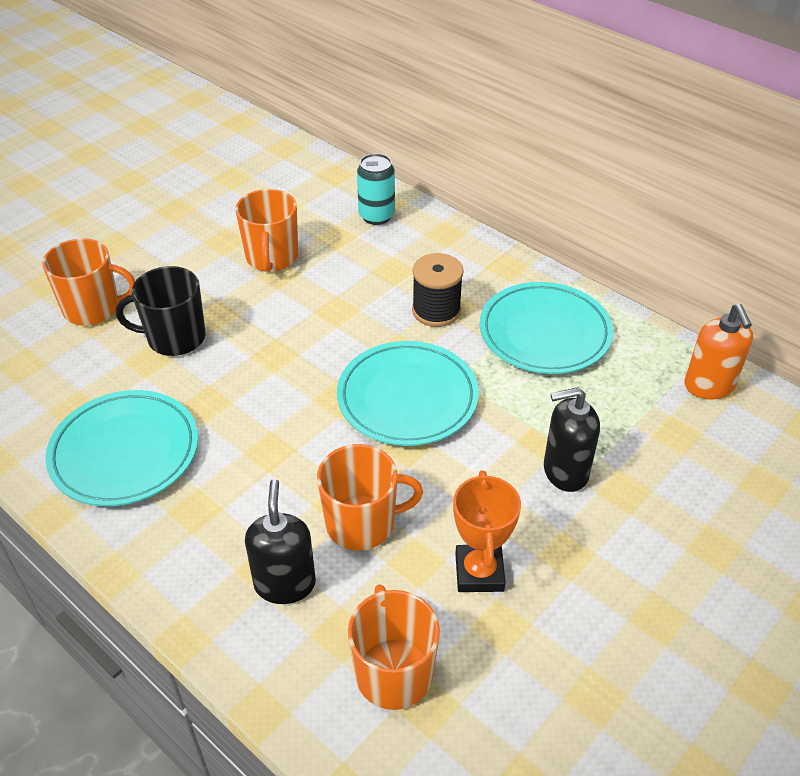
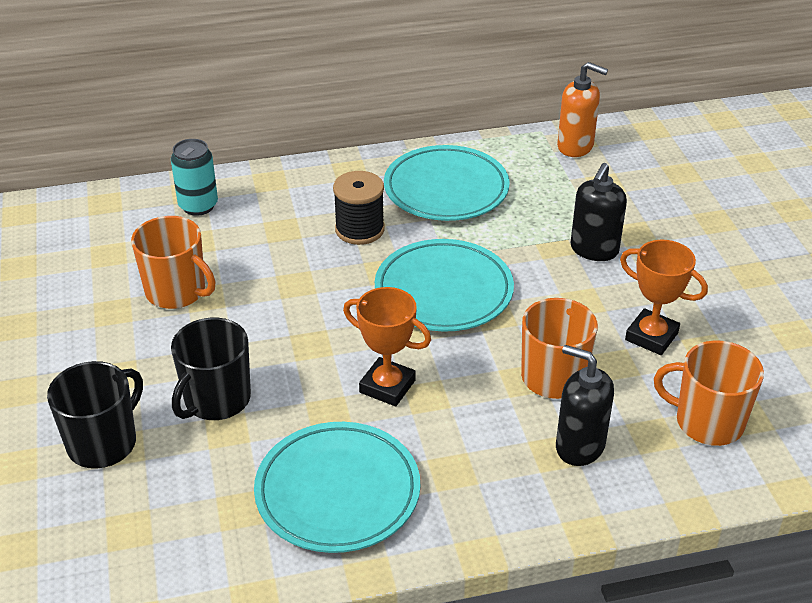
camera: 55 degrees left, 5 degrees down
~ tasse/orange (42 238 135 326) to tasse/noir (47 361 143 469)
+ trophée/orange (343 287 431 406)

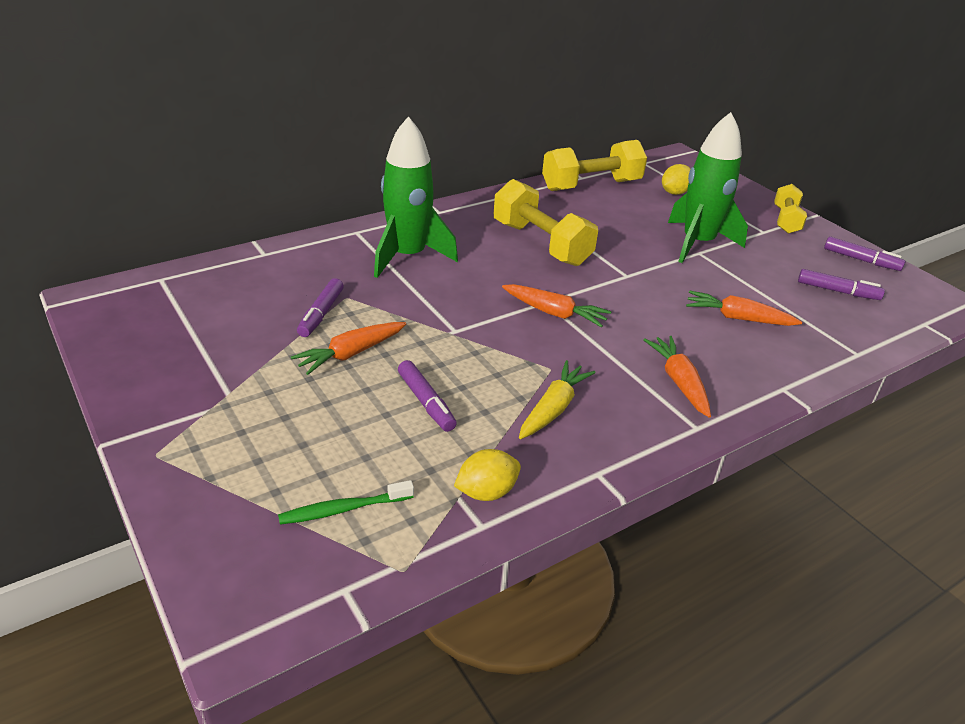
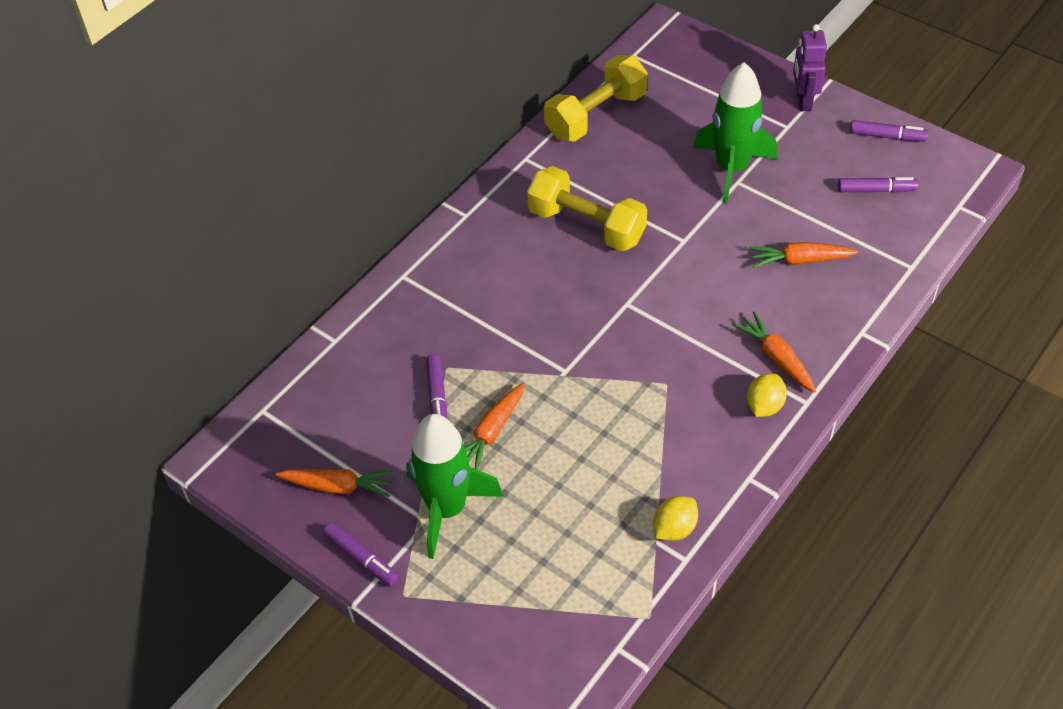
camera: 15 degrees left, 15 degrees up
~ carotte/orange (502 284 612 328) to (276 469 394 497)
~ feutre/violet (398 360 457 432) to (323 522 399 586)
~ fusée/vert (374 116 458 278) to (406 414 503 559)
~ citron/jaune (662 164 690 195) to (747 373 787 417)
~ haltère/jaune (774 184 807 234) to robot/violet (793 24 827 111)
- brosse à dents/vert (278 480 414 525)
- carotte/jaune (519 360 596 439)

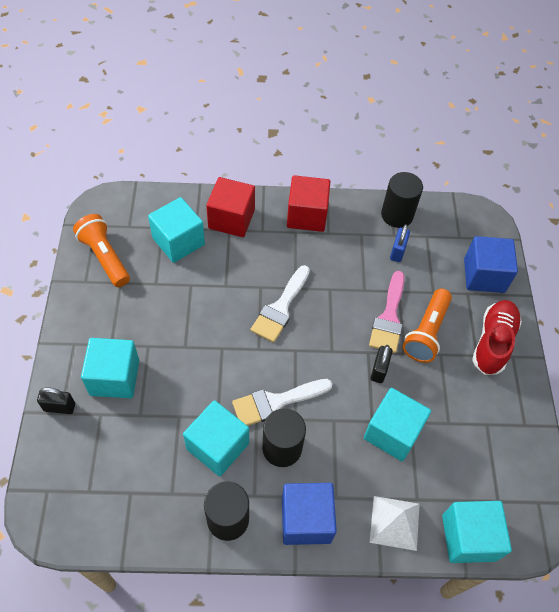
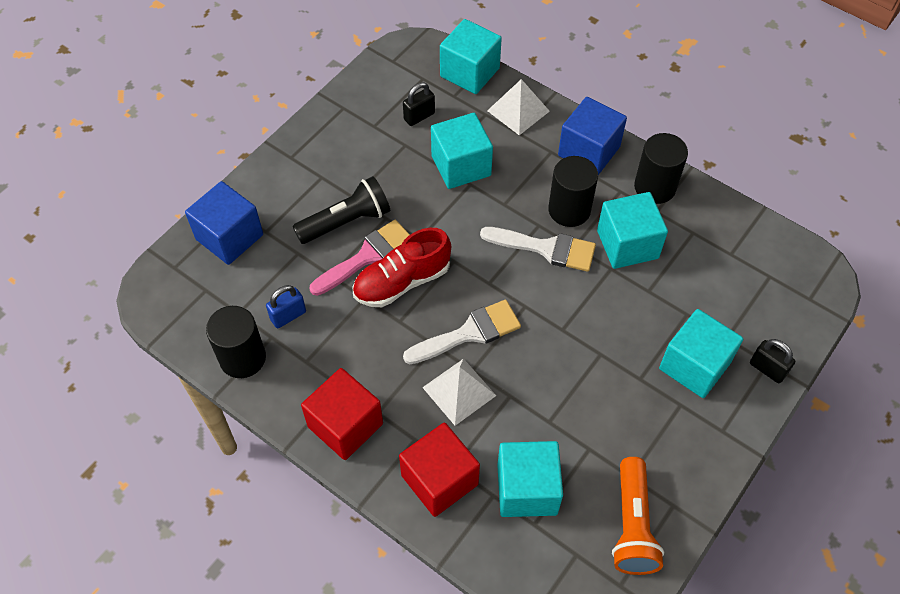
camera: 140 degrees left, 0 degrees up
~ lampe de poche/orange (403 289 452 363) to lampe de poche/noir (293 176 390 244)
~ chaussure/rouge (472 300 522 375) to (353 228 451 307)
~ cadenas/noir (371 345 392 383) to (403 83 435 126)
+ pyramide/blanc (422 359 496 426)

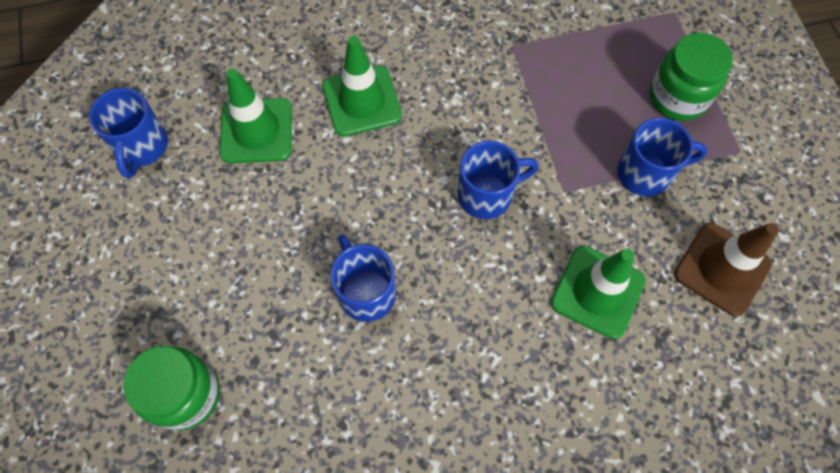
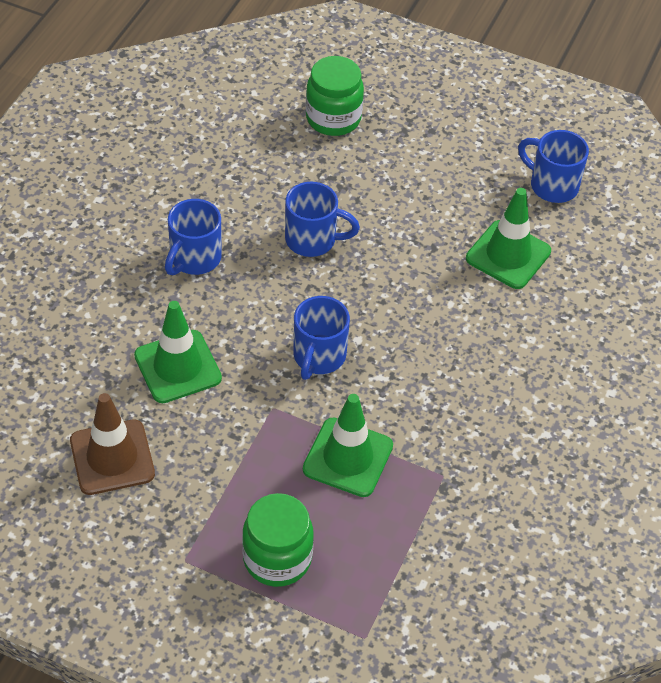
camera: 125 degrees right, 15 degrees down
~ tasse/bleu (617 118 708 196) to (165 199 222 275)
~ cône de chantier/vert (322 36 402 137) to (303 394 393 497)

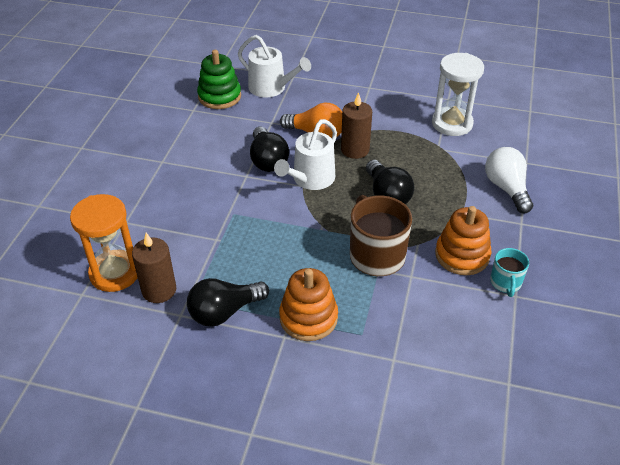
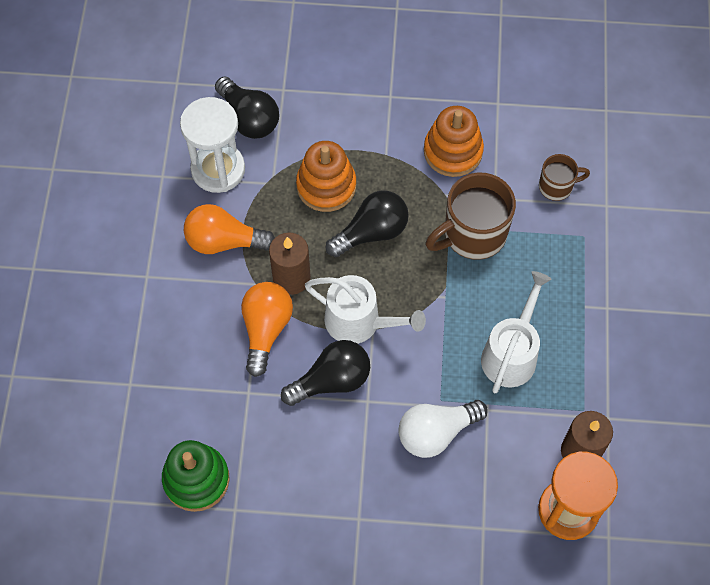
camera: 100 degrees left, 20 degrees up
+ ampoule/orange (184 204 275 254)
~ ampoule/noir (187 278 269 327) to (215 77 279 139)
~ jouet à empiler/orange (279 268 338 341) to (296 141 356 212)
~ ampoule/blanc (485 147 533 213) to (398 400 488 458)
~ arrosoir/blanc (238 35 311 97) to (481 271 551 393)
+ tasse/marron (539 154 590 201)
- tasse/turquoise (490 248 529 297)

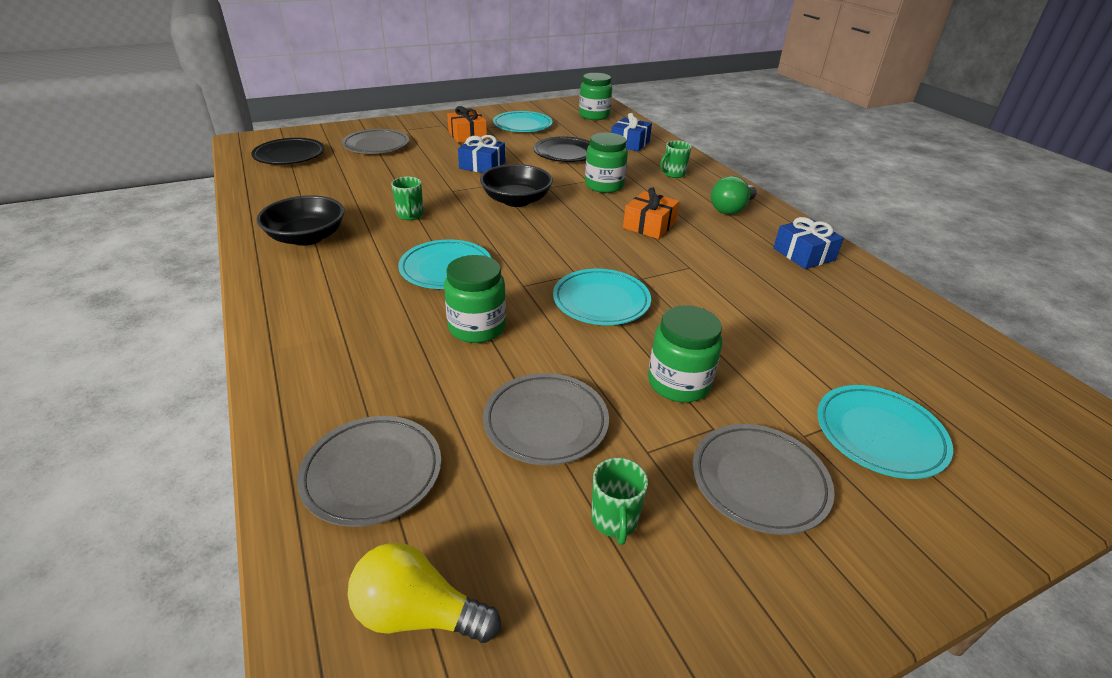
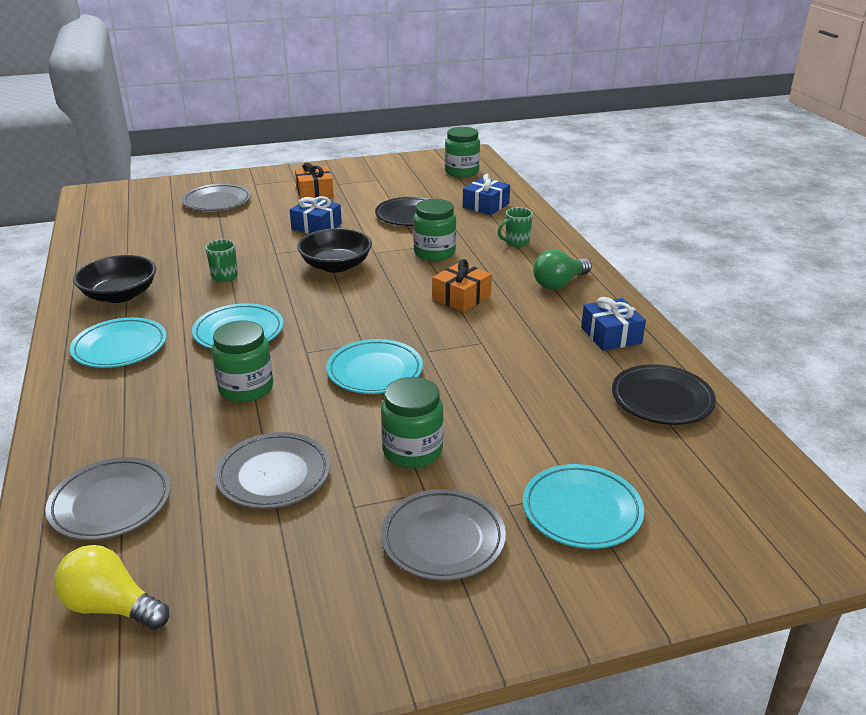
camera: 10 degrees right, 5 degrees down
~ assiette/turquoise (493 111 553 132) to (70 317 167 368)
~ assiette/noir (251 138 325 165) to (612 364 716 425)
- tasse/vert (591 458 648 545)

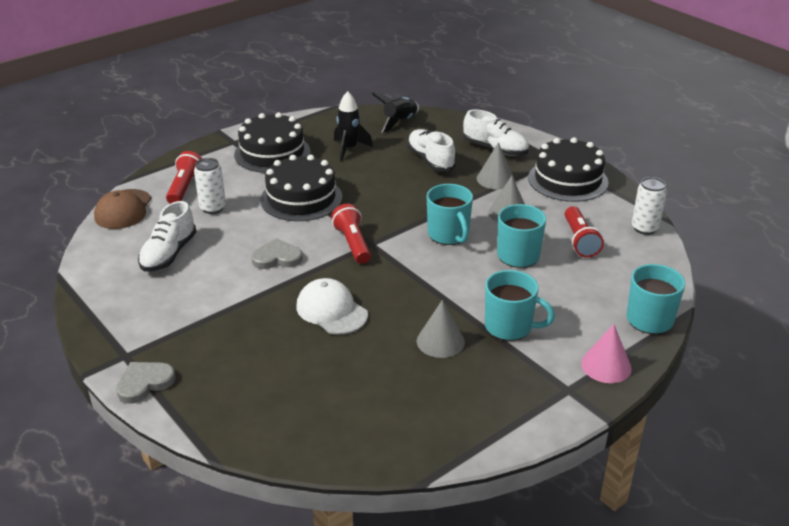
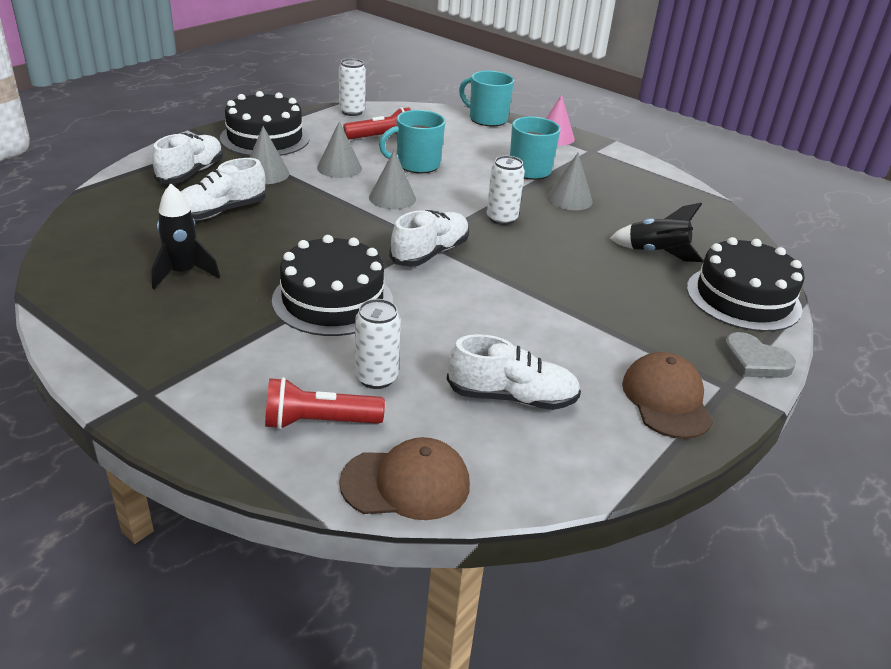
camera: 105 degrees left, 0 degrees up
~ tasse/turquoise (427 184 473 245) to cône/gris (369 150 416 209)
~ lampe de poche/rouge (331 204 371 264) to chaussure/blanc (389 210 469 267)
+ canette/blanc (487 156 525 225)
~ fusée/noir (372 93 419 133) to (610 203 703 262)
+ casquette/marron (622 352 713 439)
~ gâteau/noir (234 112 310 173) to (687 237 805 332)
- cœur/gris (251 238 303 269)
- casquette/blanc (296 278 368 335)

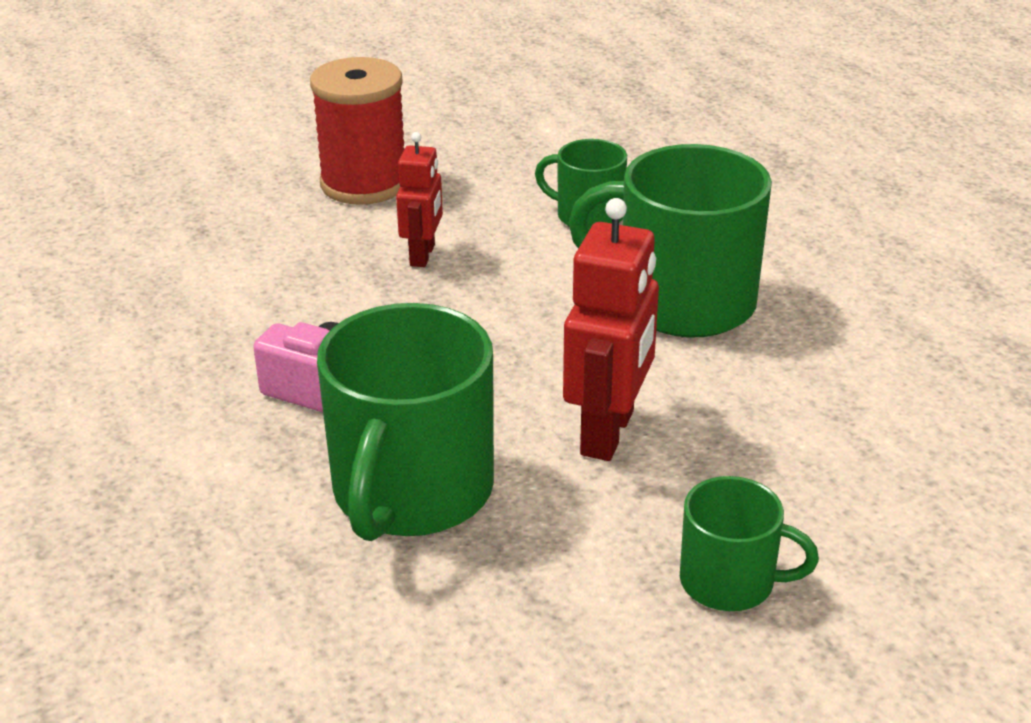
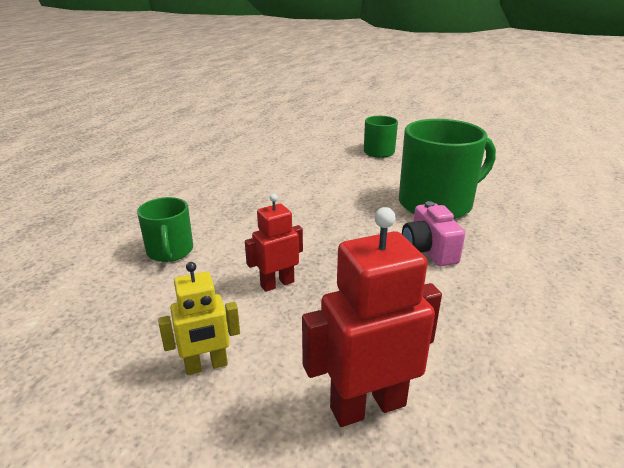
camera: 130 degrees left, 5 degrees down
~ bobine/rouge (310 57 404 205) to robot/jaune (158 262 240 375)
~ robot/rouge (563 198 659 461) to (302 207 442 427)
- tasse/vert (569 144 772 338)

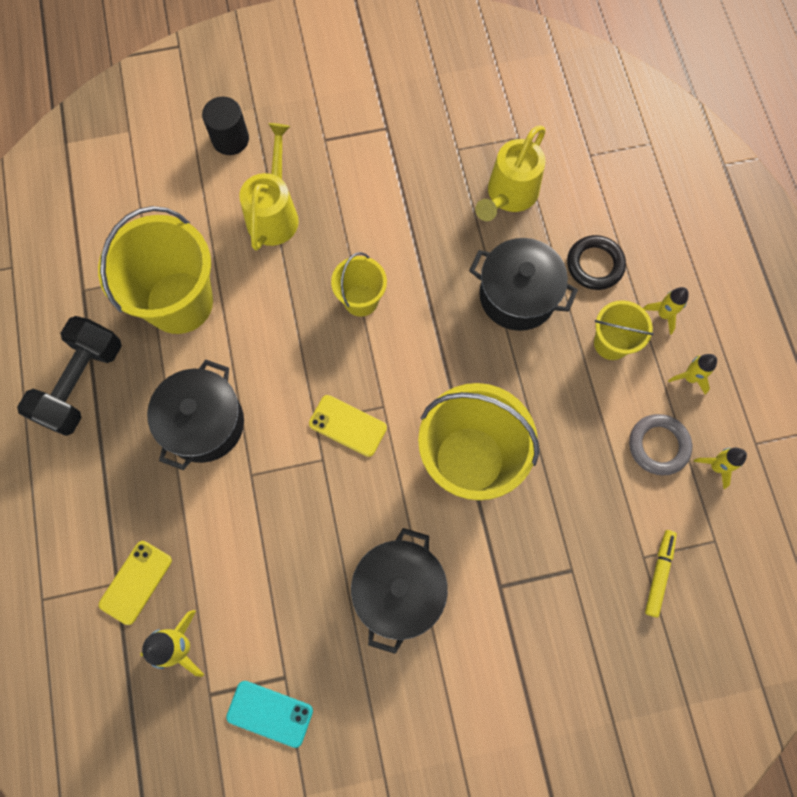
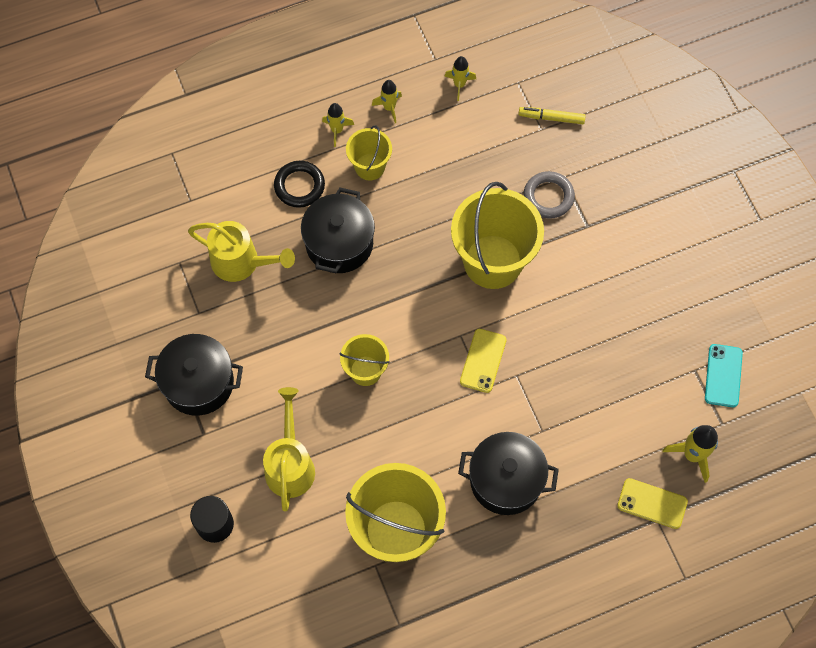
camera: 100 degrees left, 5 degrees down
~ marmite/noir (351 528 448 654) to (145 334 243 416)
~ arrosoir/jaune (239 123 299 251) = (263 387 315 511) 90 degrees clockwise
~ anneau/gris (629 414 692 475) to (524 171 575 219)
- haltère/noir (17 316 122 436)

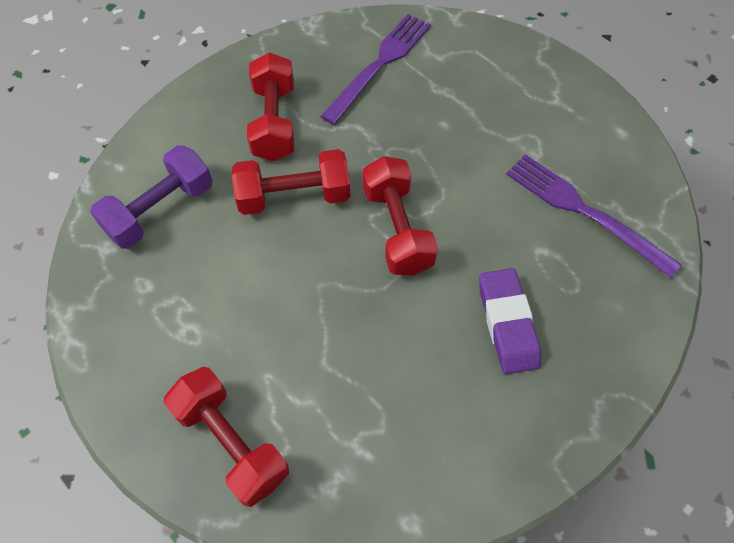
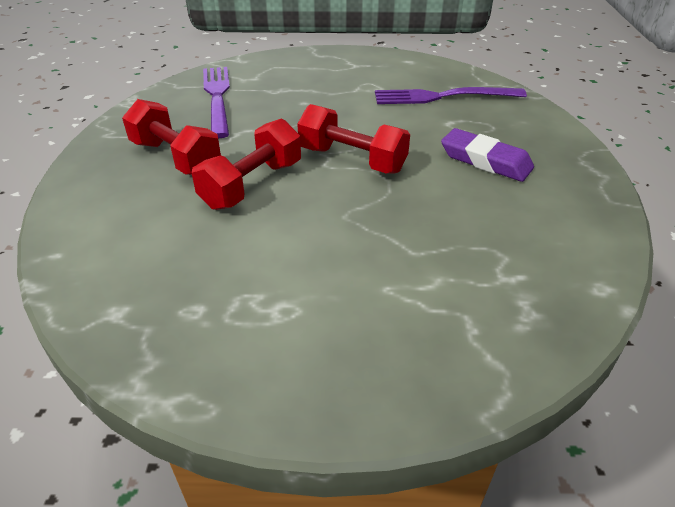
camera: 45 degrees left, 20 degrees down
- haltère/violet (90 145 213 249)
- haltère/rouge (164 367 289 507)

